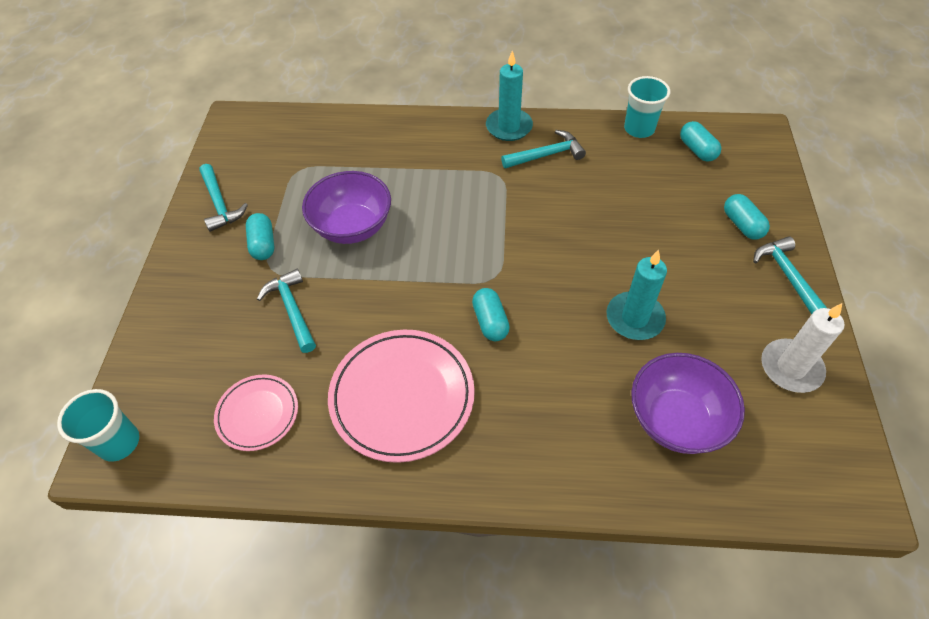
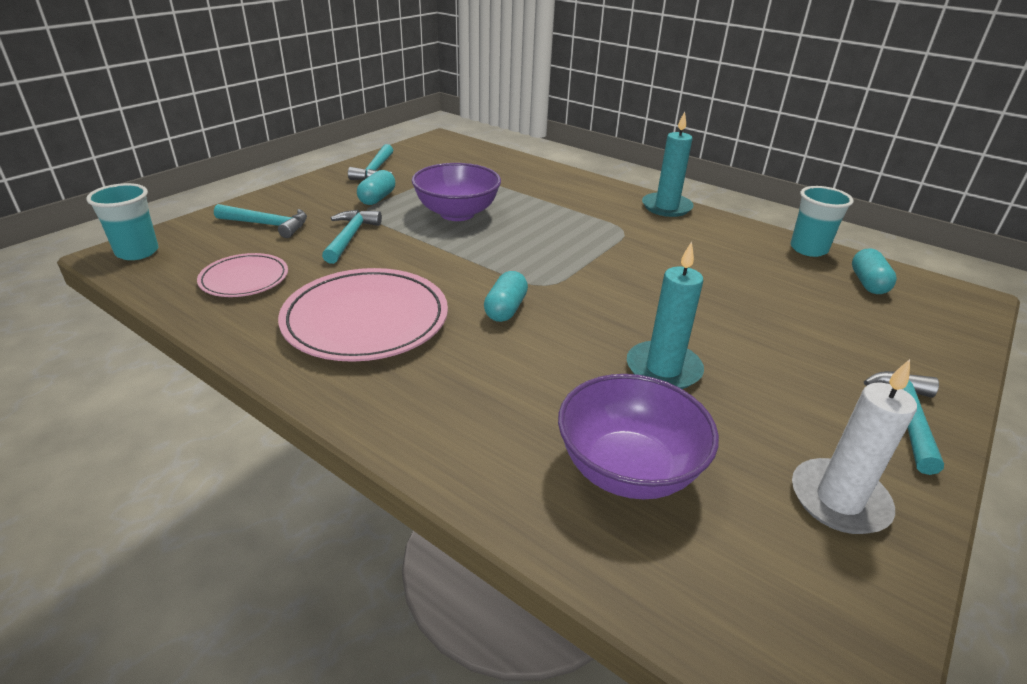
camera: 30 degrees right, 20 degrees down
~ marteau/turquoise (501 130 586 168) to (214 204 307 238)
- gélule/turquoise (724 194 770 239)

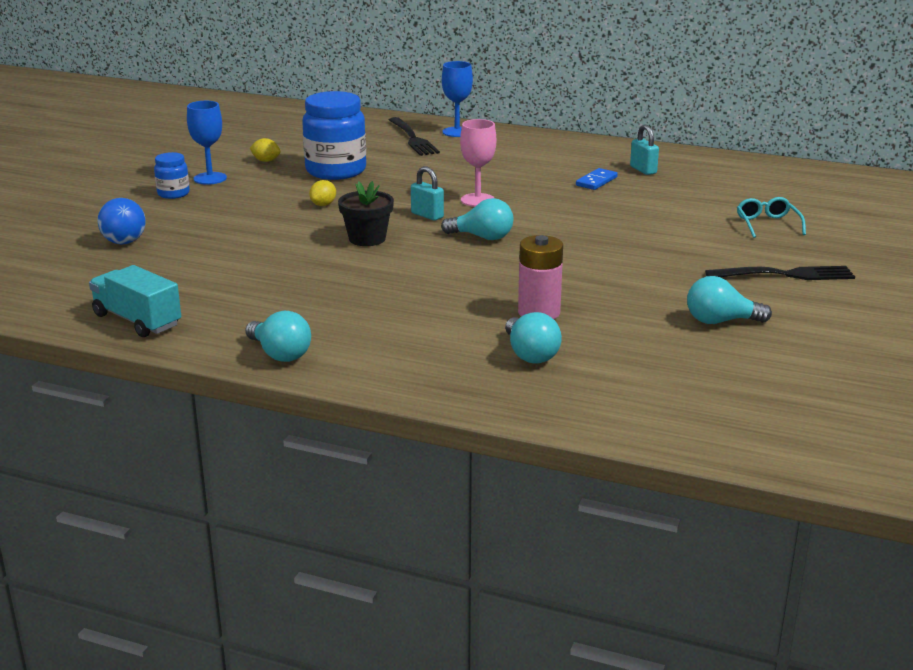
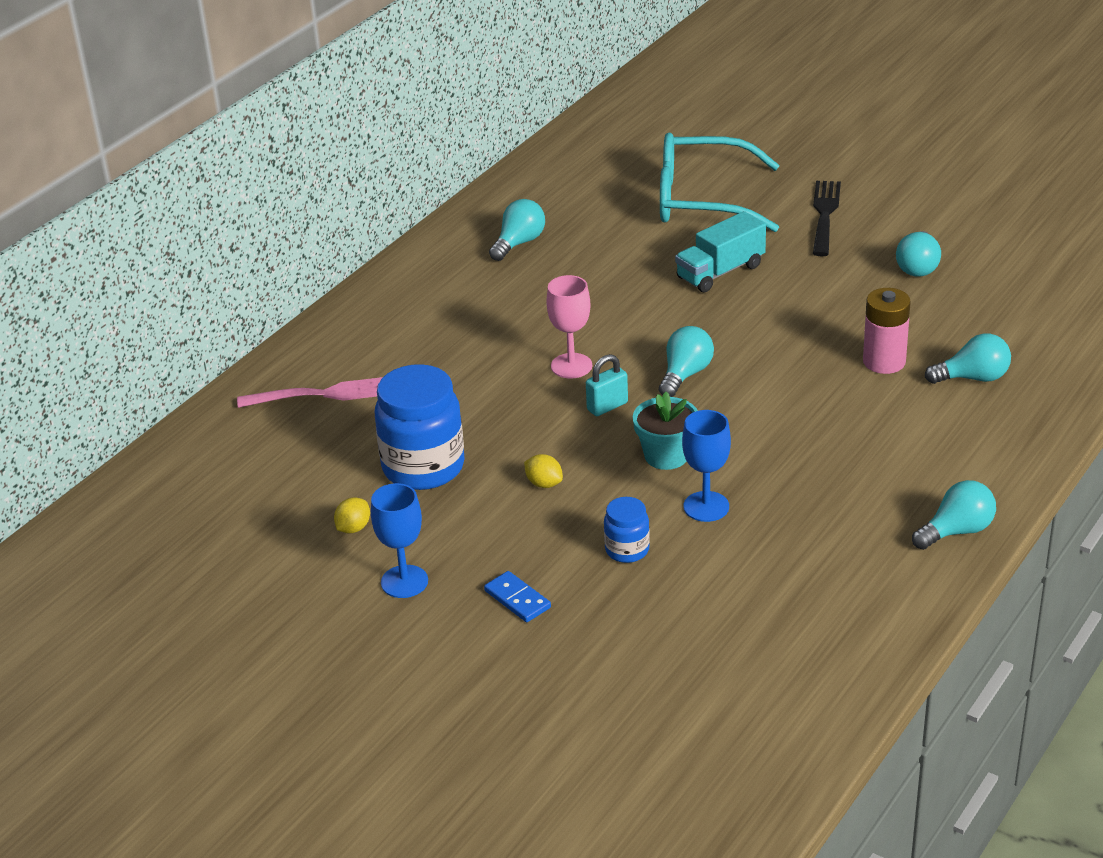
camera: 75 degrees left, 10 degrees up
~ fourchette/noir (389 117 440 156) to fourchette/rose (237 377 383 408)
~ domino/bleu (576 168 618 190) to (484 571 551 622)
~ cadenas/turquoise (630 125 659 175) to ampoule/turquoise (489 199 545 261)
~ bocal/bleu (154 152 190 199) to (604 497 650 563)
~ pot de fleurs/noir (338 181 394 246) to pot de fleurs/turquoise (633 392 698 470)
~ lunettes/turquoise (737 197 806 238) = (660 132 780 232) x2.23
~ camion/turquoise (89 265 181 337) to (675 211 766 293)
~ verre à pied/bleu (442 61 473 137) to (682 410 731 522)
- balle/bleu (97 198 146 244)

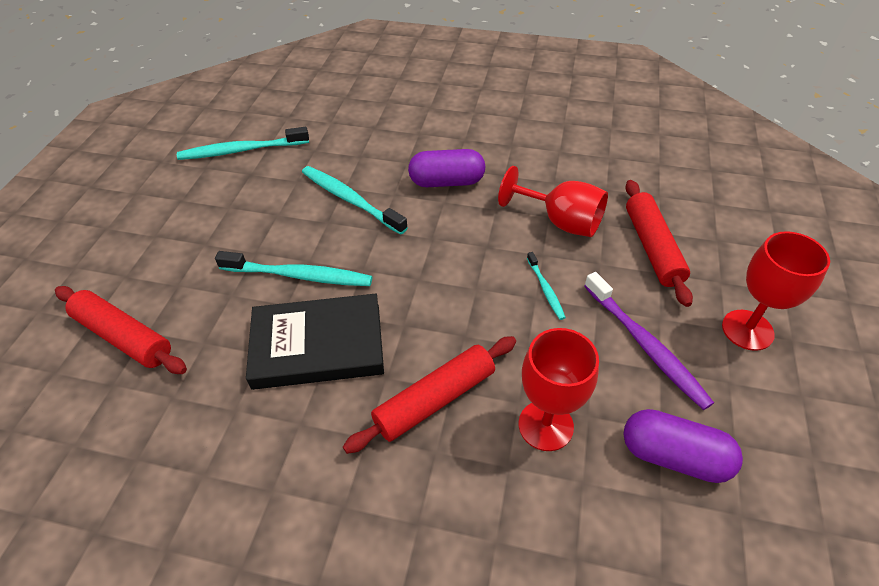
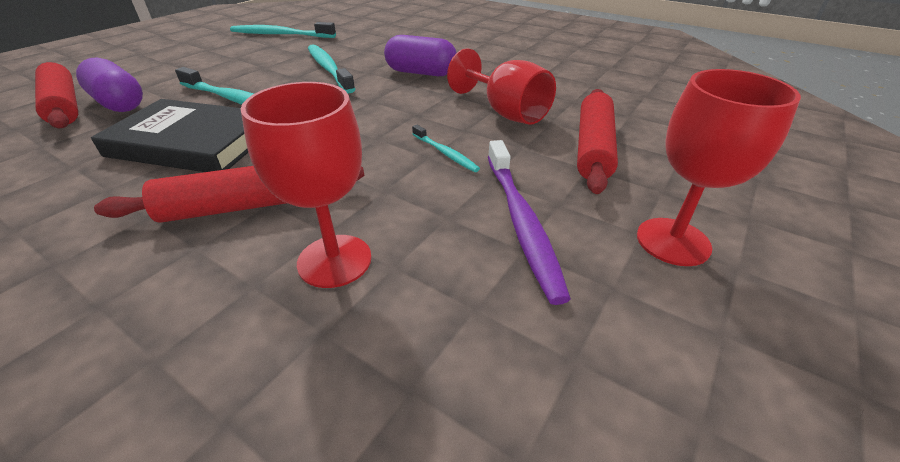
camera: 20 degrees right, 10 degrees down
~ gélule/violet (623 409 743 483) to (76 58 143 112)
~ brosse à dents/turquoise (527 252 566 320) = (412 125 480 172) 45 degrees counterclockwise

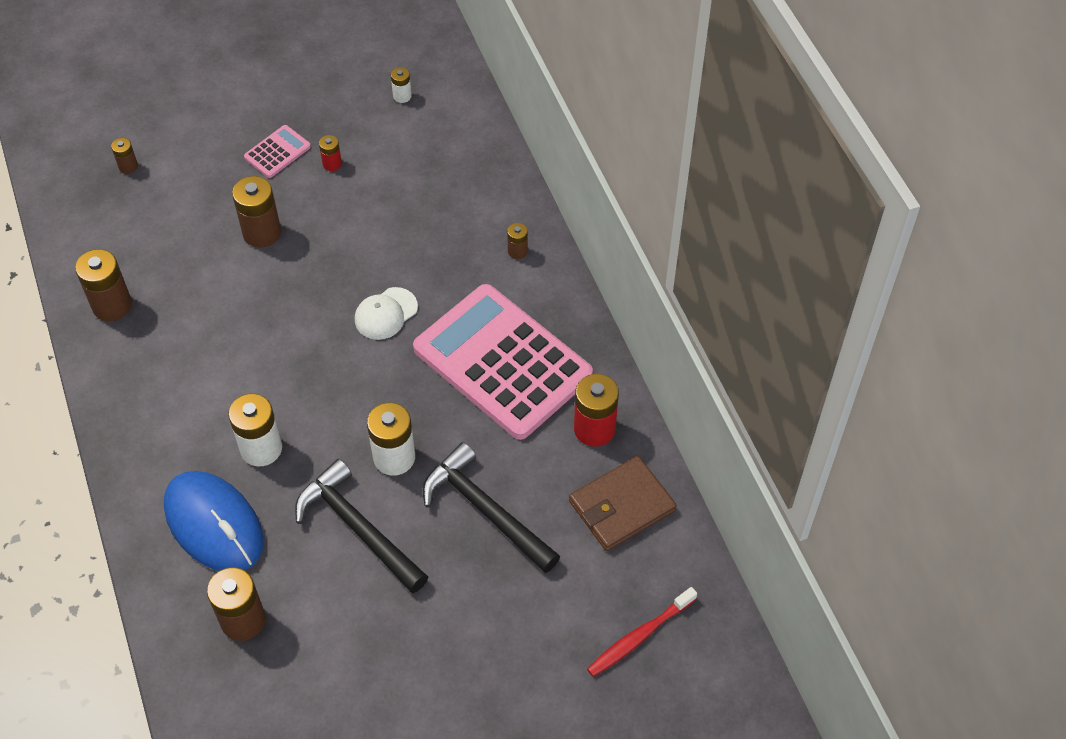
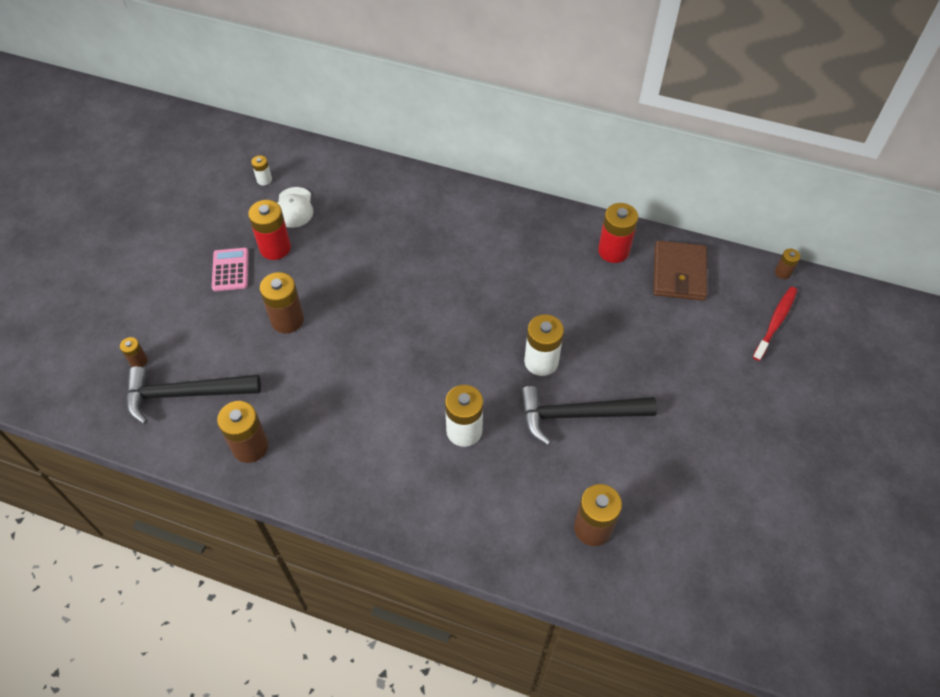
camera: 50 degrees left, 0 degrees up
~ marteau/noir (423 442 560 573) to (126 367 261 424)
~ pile/rouge (319 135 342 171) = (248 200 291 260) x1.94
~ casquette/blanc (355 287 418 340) to (278 187 313 228)
~ brosse à dents/rouge (587 587 697 677) = (753 287 797 361) 150 degrees counterclockwise
~ pile/marron (507 223 528 259) to (775 249 800 279)
- souris/bleu (164 471 263 571)
- calculatrice/rose (413 284 593 440)

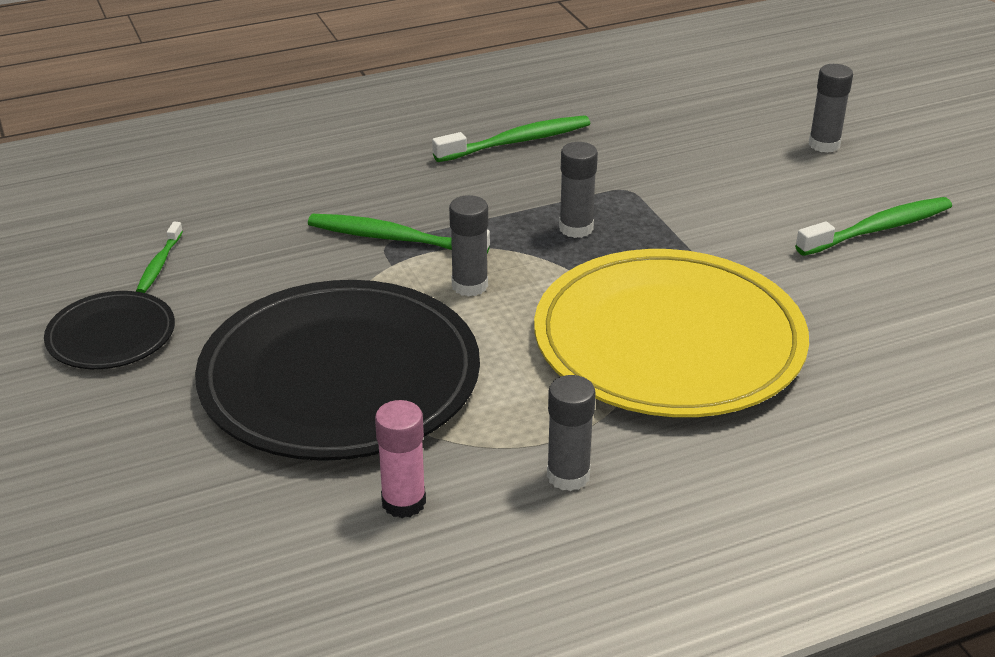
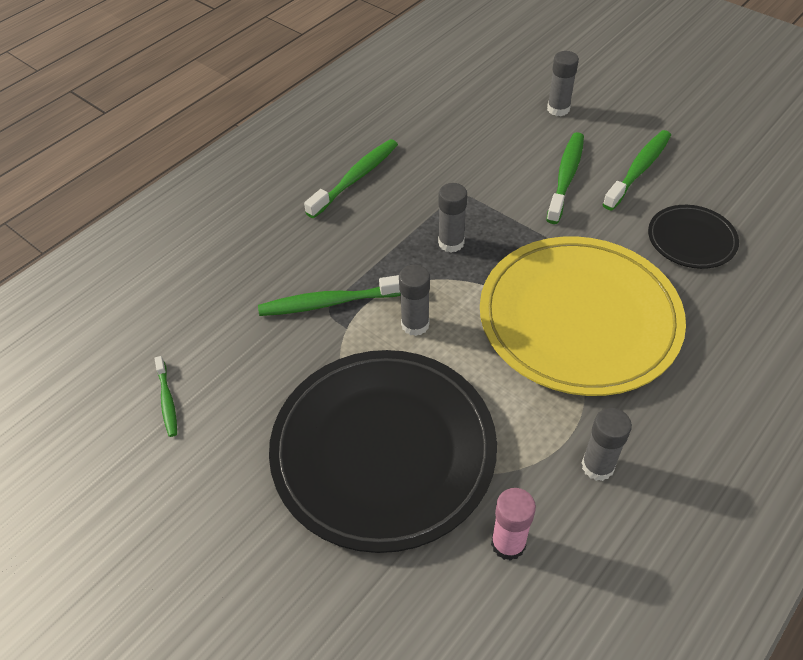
camera: 25 degrees left, 15 degrees up
+ brosse à dents/vert (546 132 584 224)
~ assiette/noir (44 291 175 369) to (648 205 739 269)

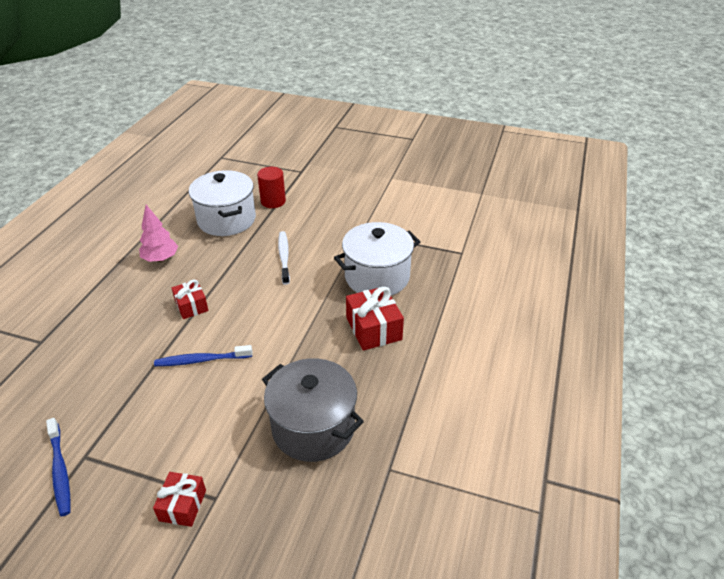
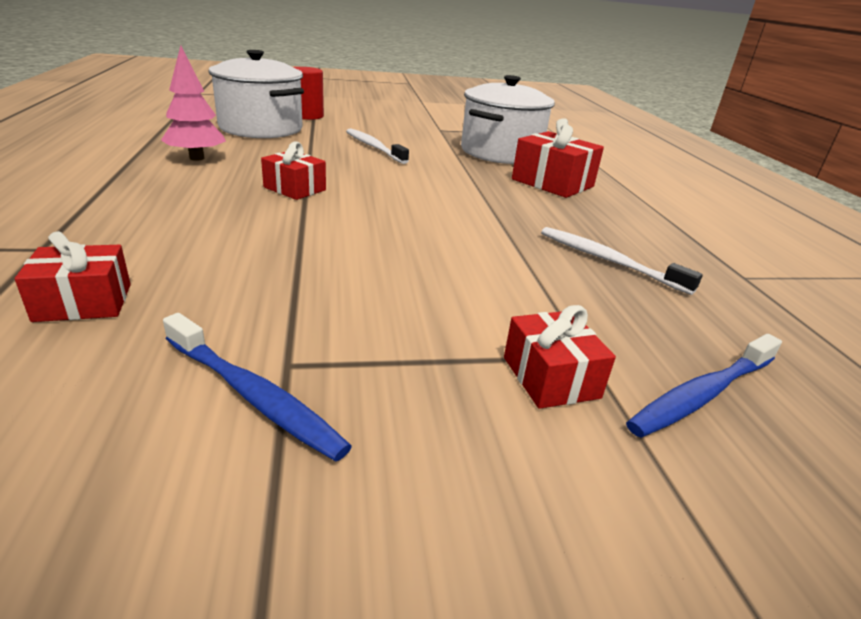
camera: 30 degrees left, 10 degrees down
+ cadeau/rouge (15 231 131 322)
~ marmite/gris (262 358 364 462) to brosse à dents/blanc (541 227 703 295)
~ brosse à dents/bleu (154 345 252 366) to (626 334 782 438)

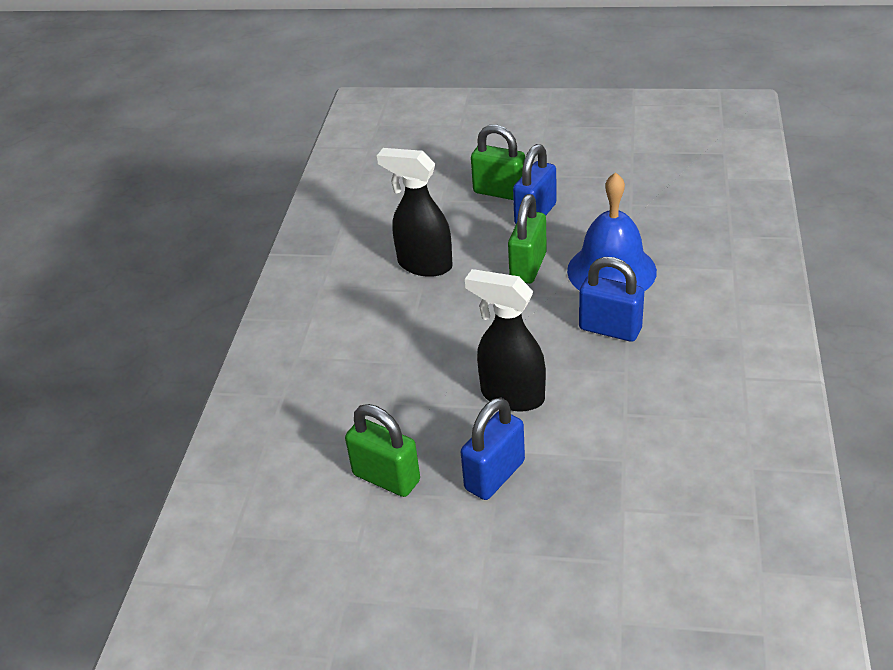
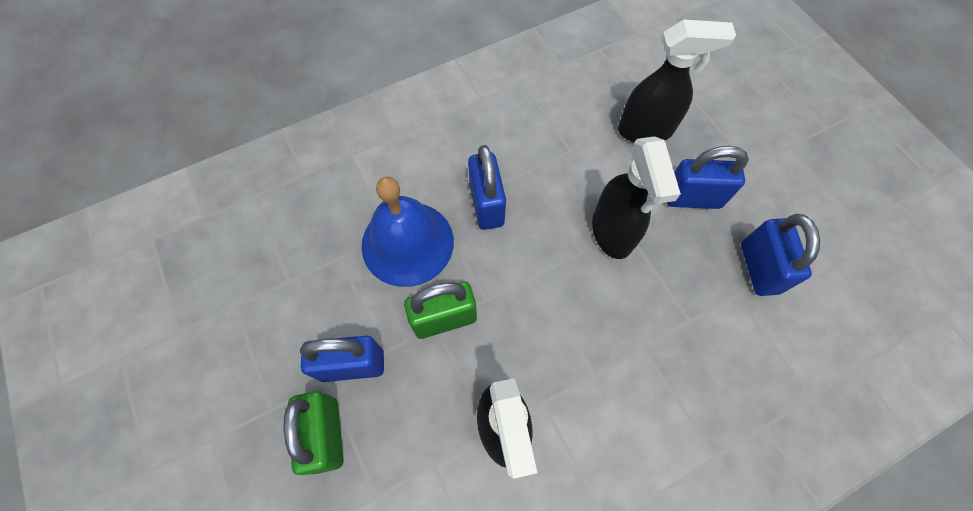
camera: 130 degrees left, 25 degrees up
+ vaporisateur/noir (618 20 736 143)
~ cadenas/vert (345 404 420 497) to cadenas/bleu (741 214 820 296)

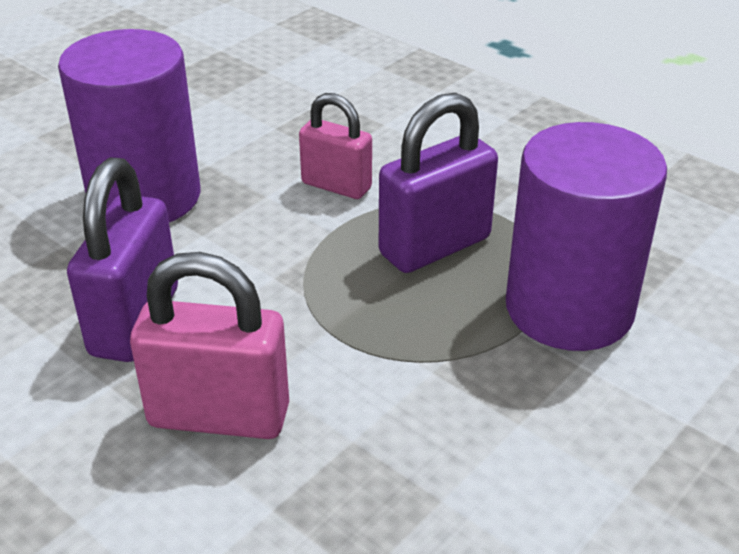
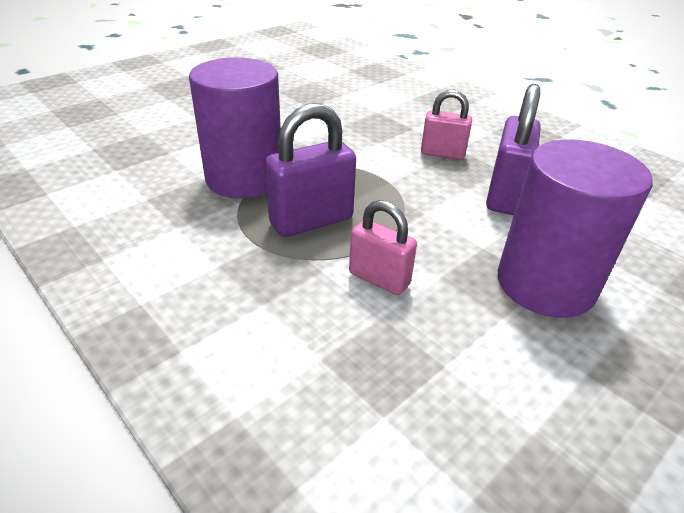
camera: 175 degrees left, 0 degrees up
~ cadenas/rose (130 252 289 439) = (421 90 472 160) x0.66

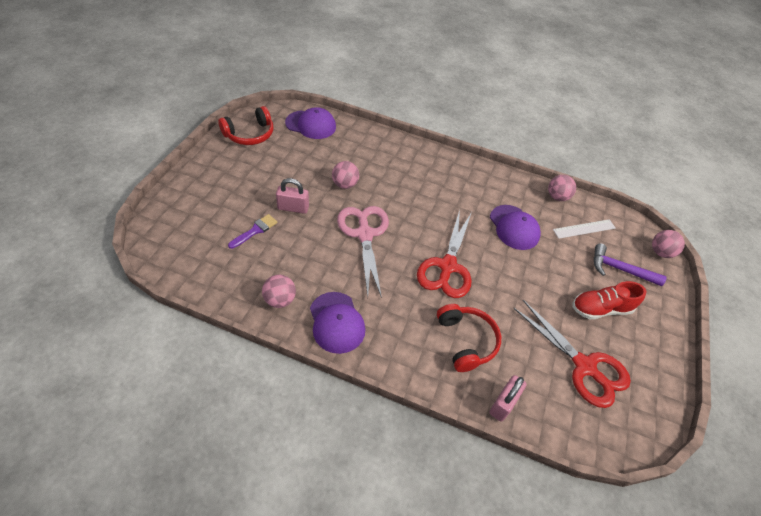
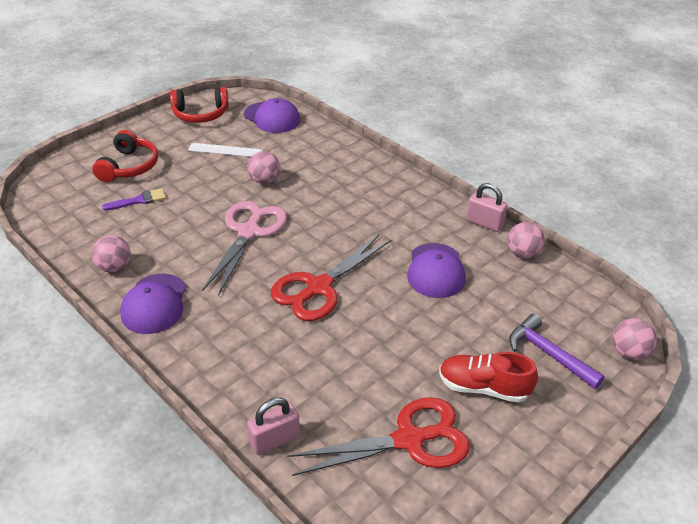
camera: 30 degrees right, 10 degrees down
~ casque audio/rouge (437 304 501 372) to (92 130 158 182)
~ règle/blanc (553 219 616 239) to (188 143 263 157)
~ ciseaux/rouge (513 300 631 408) = (288 397 470 476) 90 degrees counterclockwise
~ cadenas/rose (276 178 309 214) to (466 183 508 232)

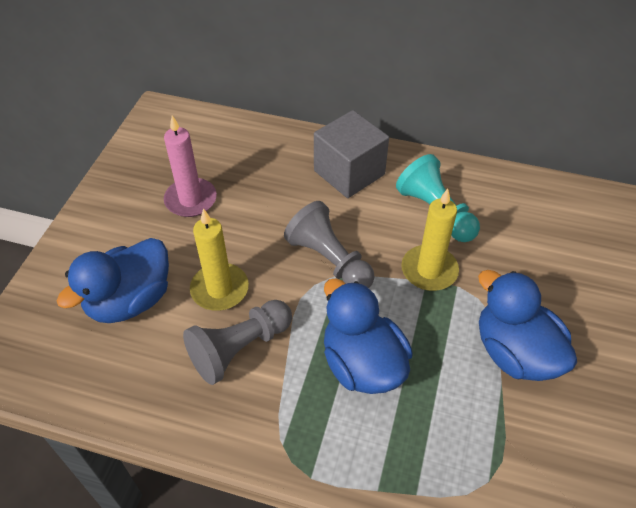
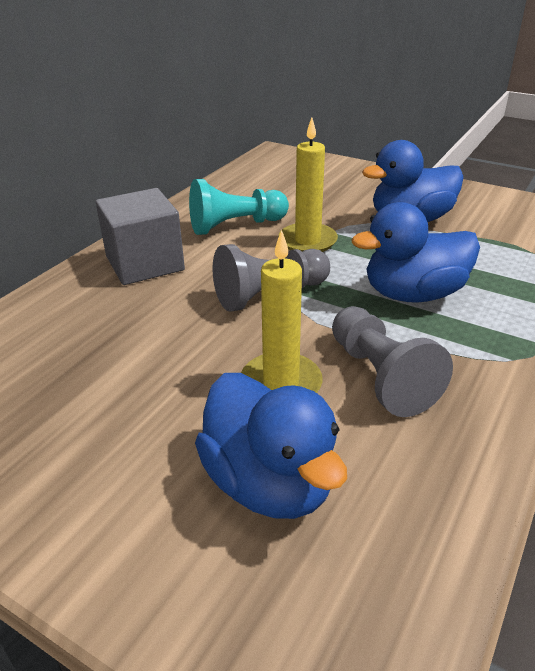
camera: 75 degrees left, 15 degrees down
- bougie/rose (164 115 217 217)

